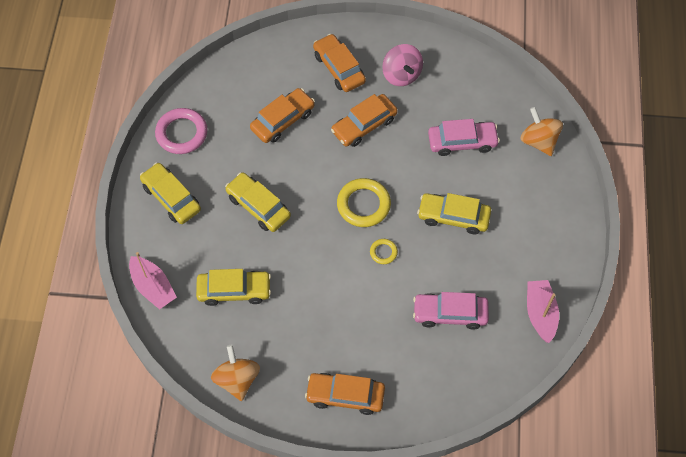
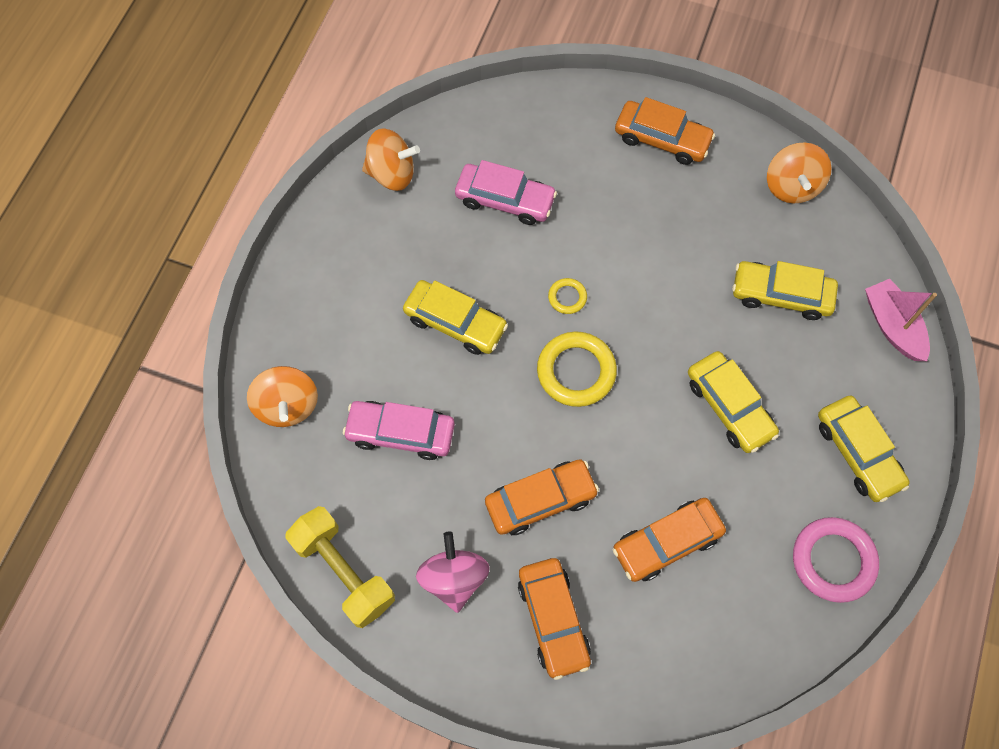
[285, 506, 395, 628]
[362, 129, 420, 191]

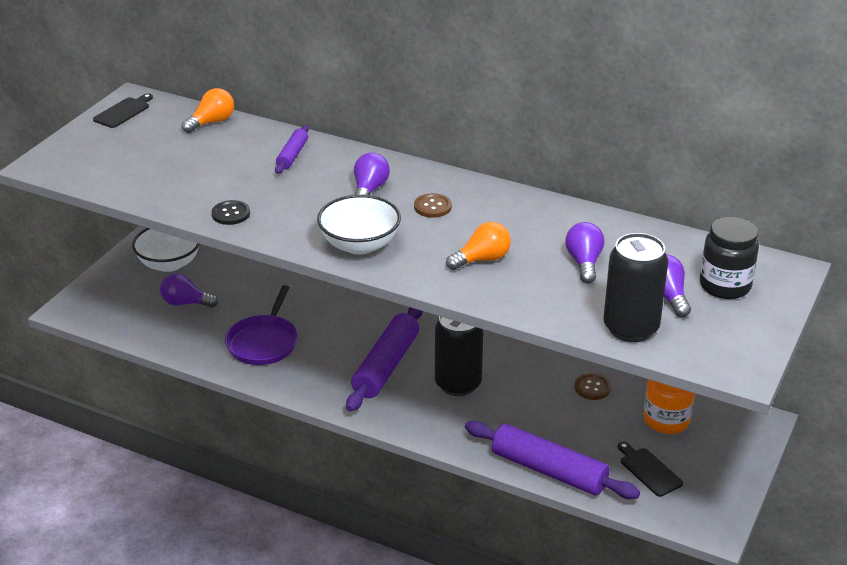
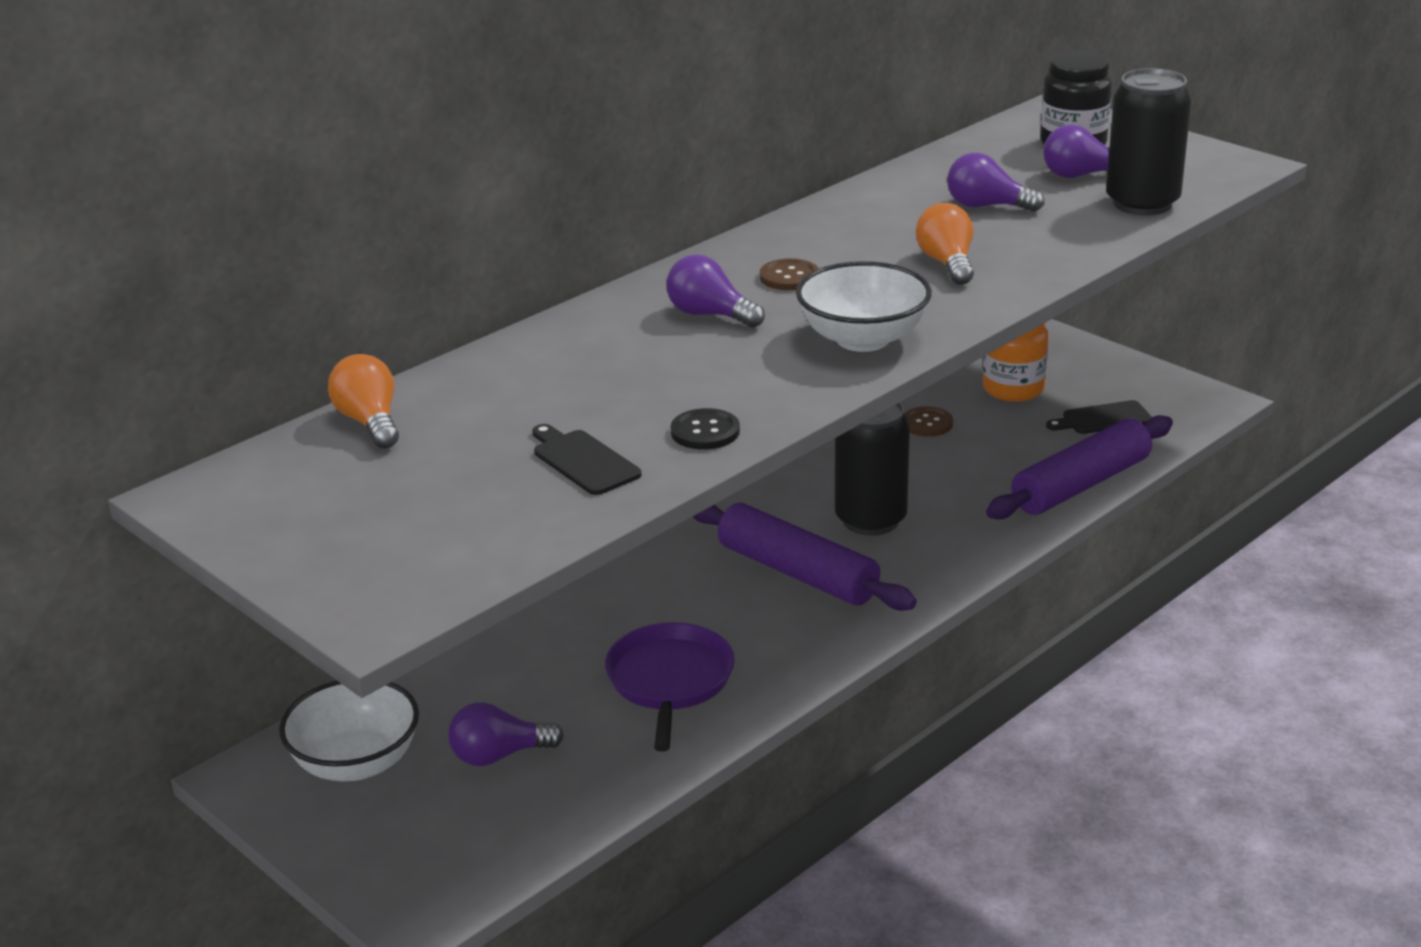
[275, 125, 309, 174] (first image)
[532, 424, 641, 495]
[448, 702, 564, 766]
[605, 622, 735, 752]

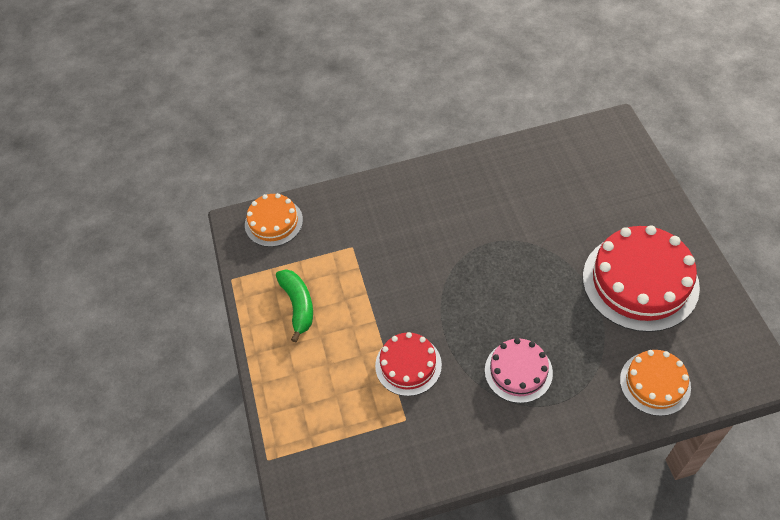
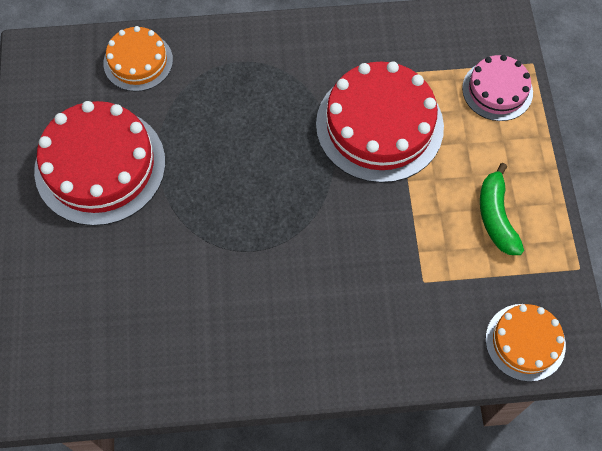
[462, 55, 533, 121]
[316, 61, 444, 183]

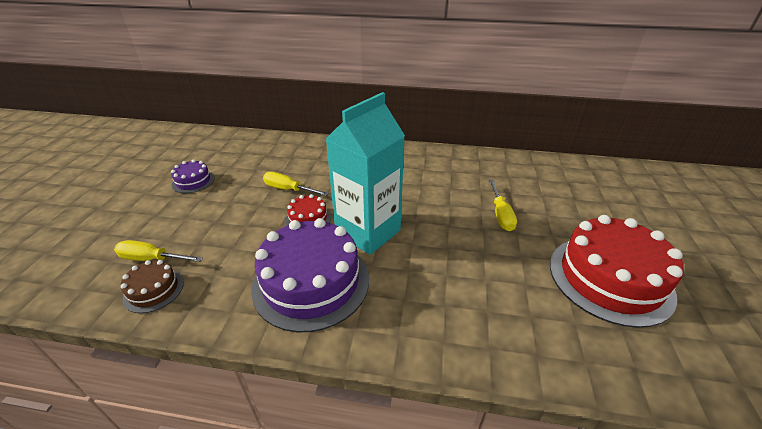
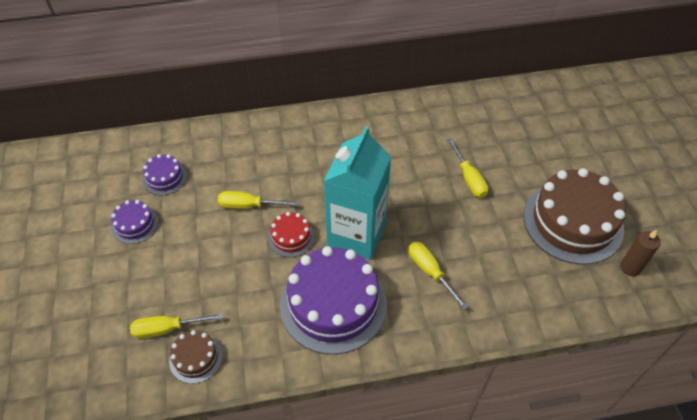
[143, 154, 187, 196]
[409, 242, 468, 310]
[620, 230, 661, 276]
[524, 168, 626, 265]

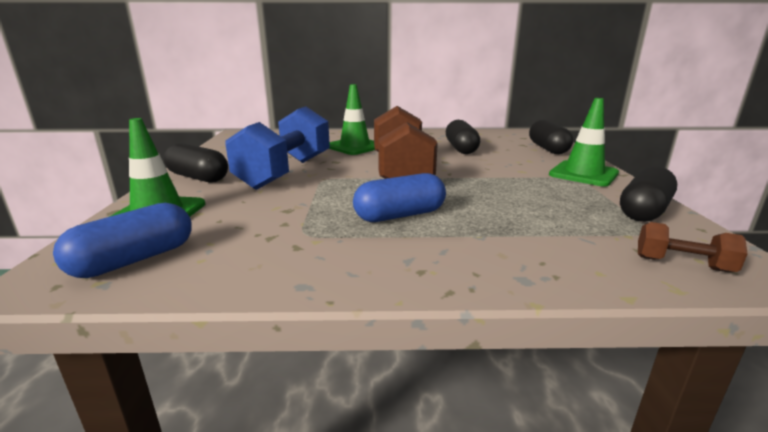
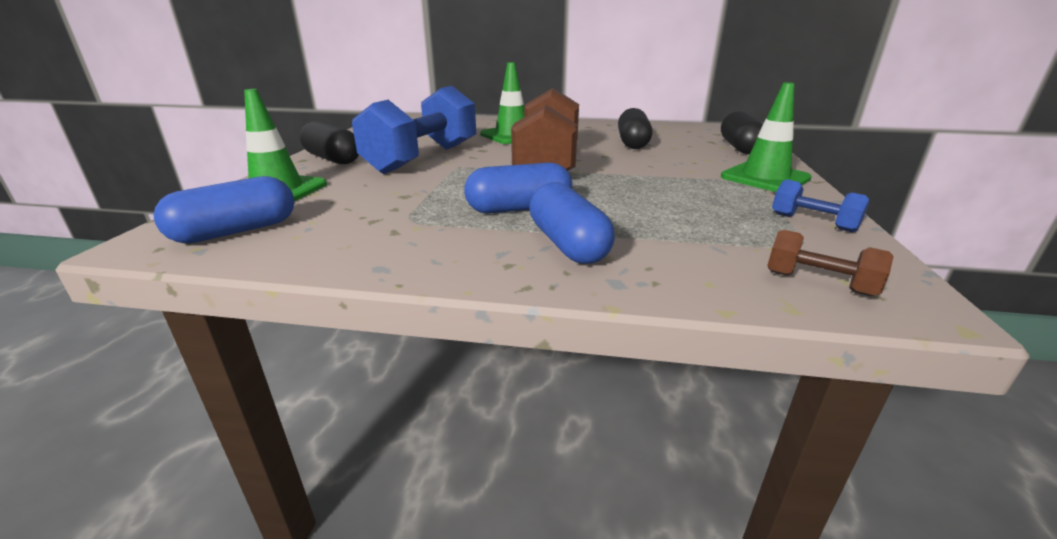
[529, 182, 615, 264]
[772, 179, 869, 233]

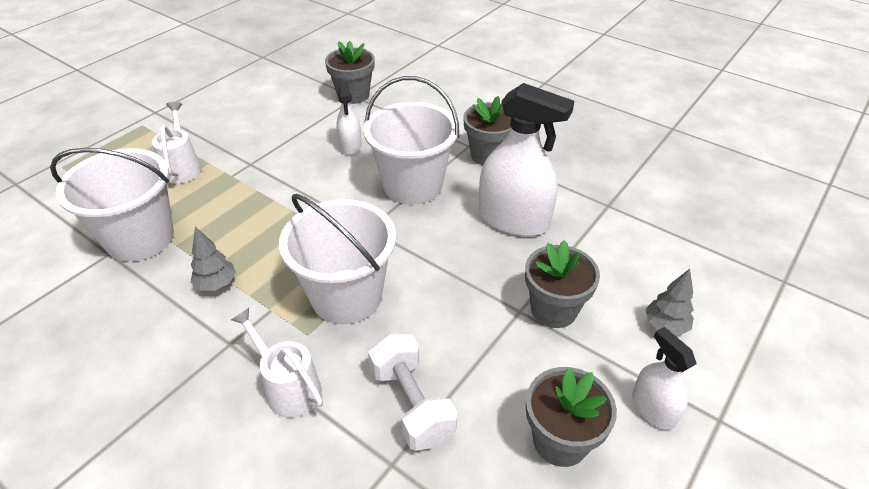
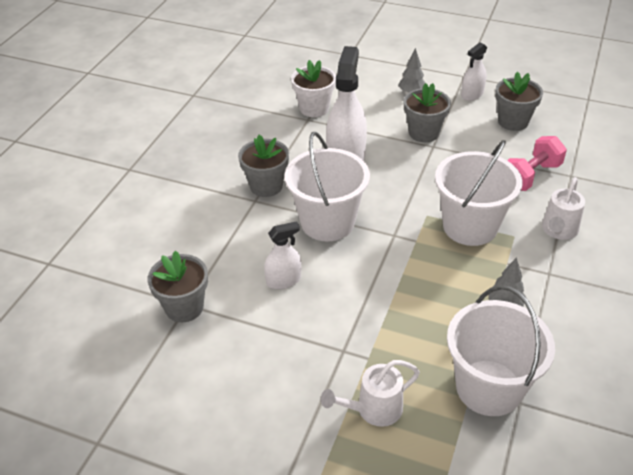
[291, 60, 336, 117]
[507, 136, 567, 191]

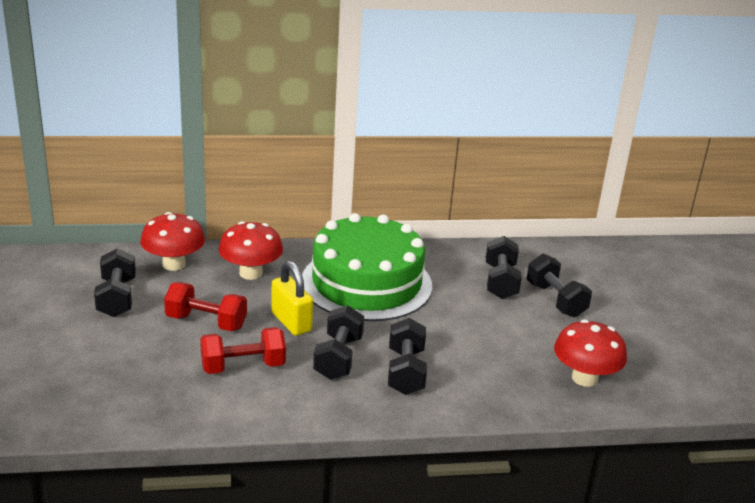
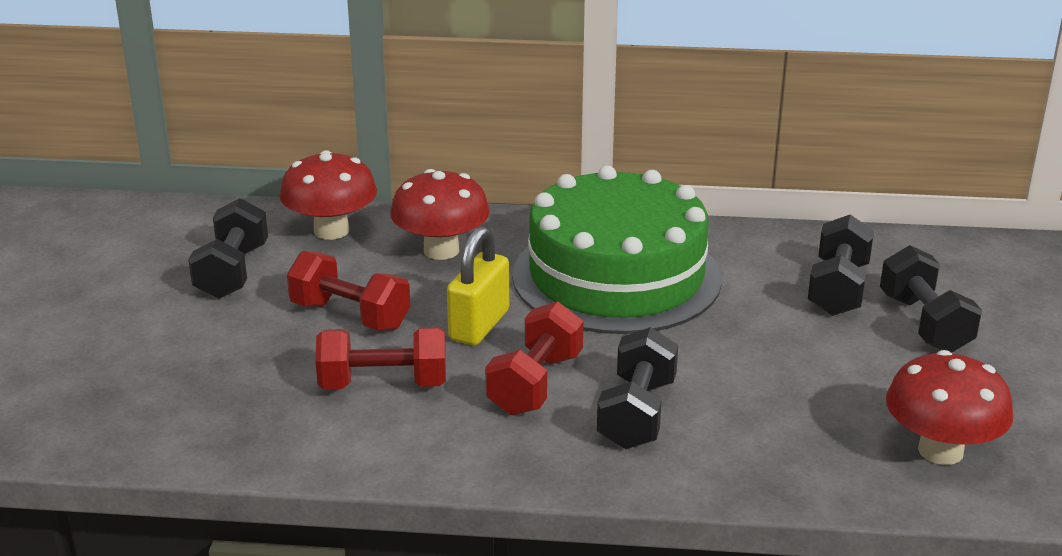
[485, 302, 584, 416]
[447, 226, 509, 345]

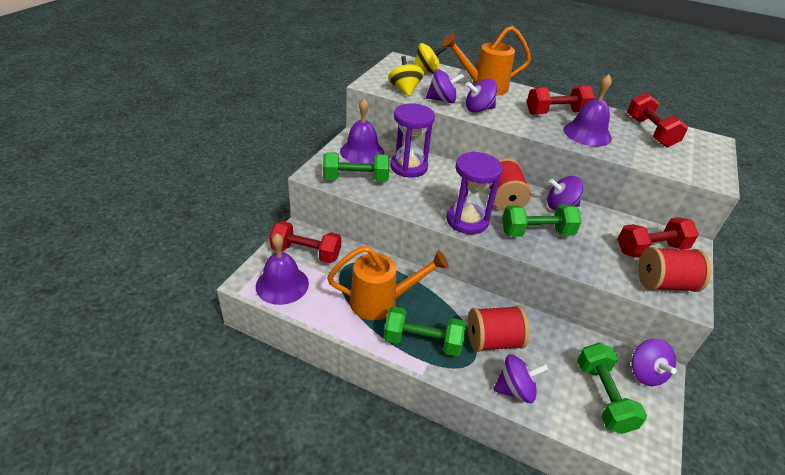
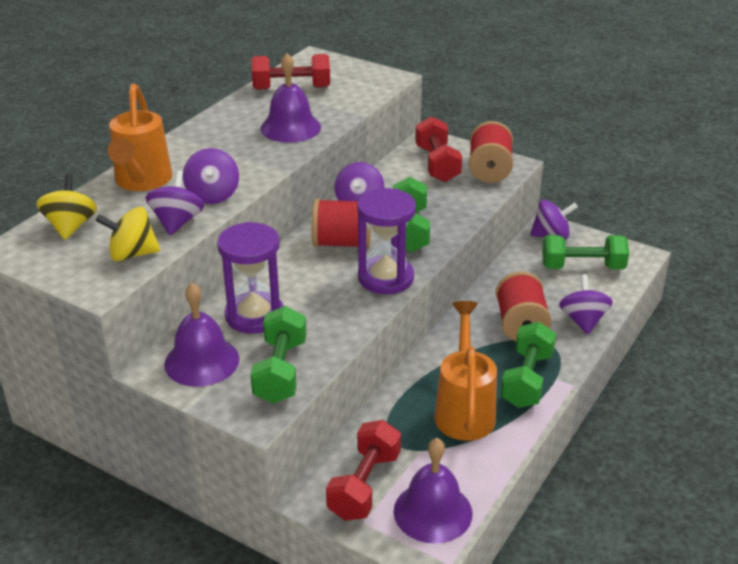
[527, 86, 595, 115] (first image)

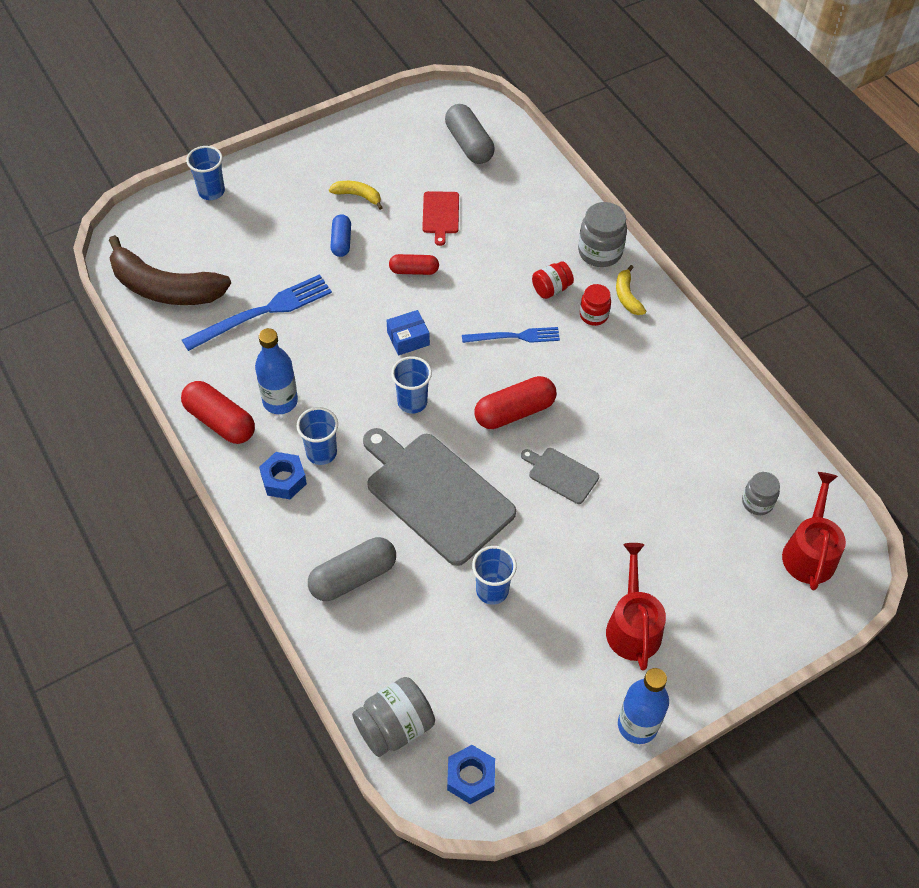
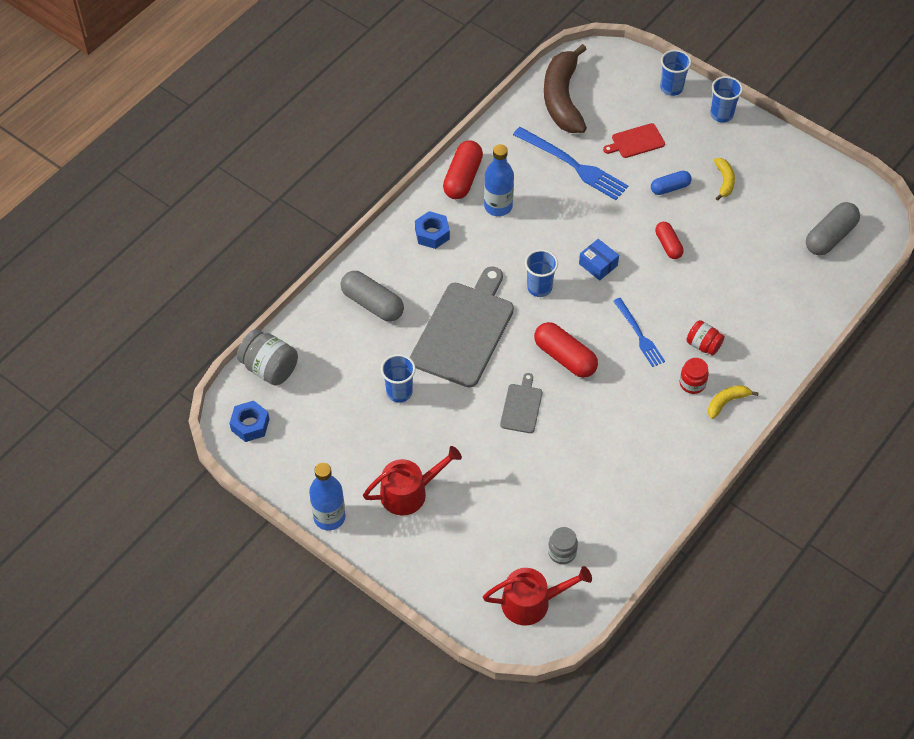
[578, 202, 627, 267] (first image)
[710, 76, 743, 123]
[603, 123, 665, 158]

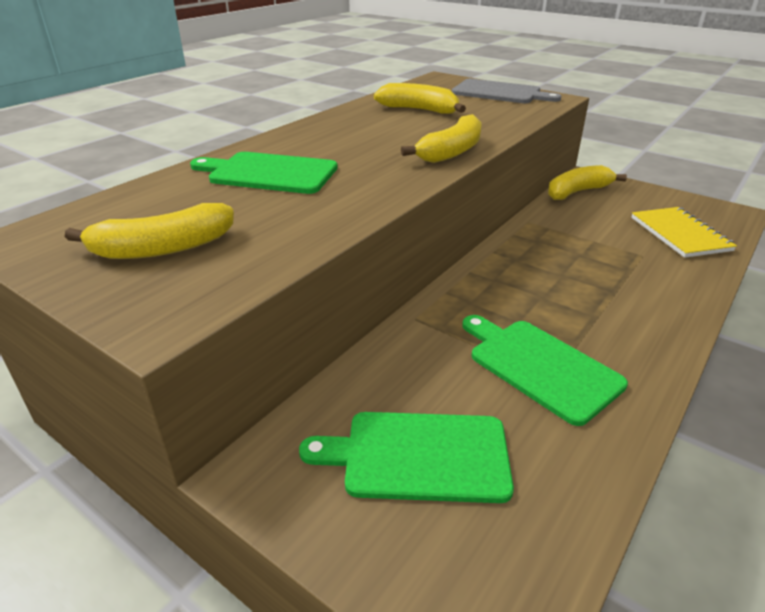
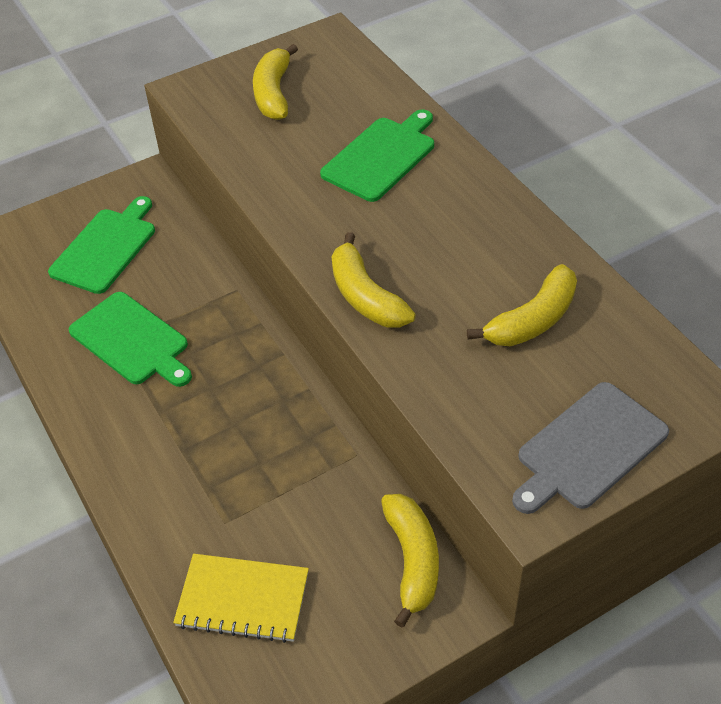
[69, 292, 192, 387]

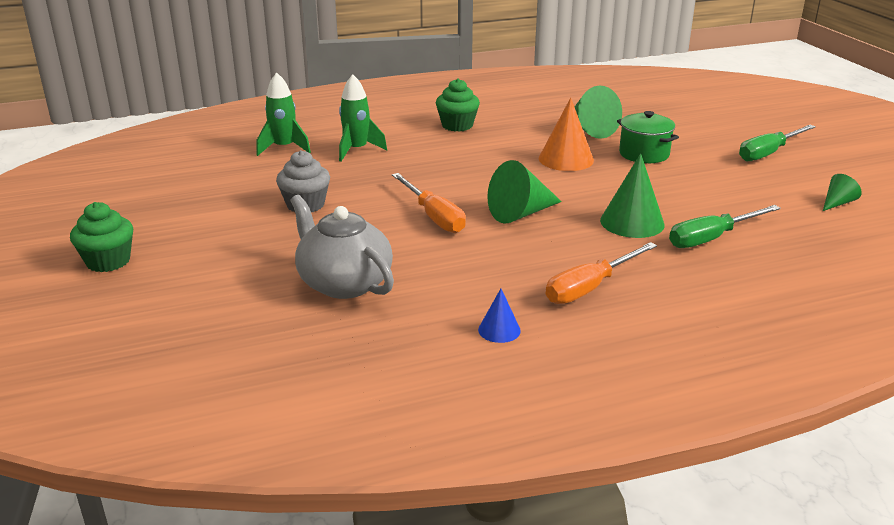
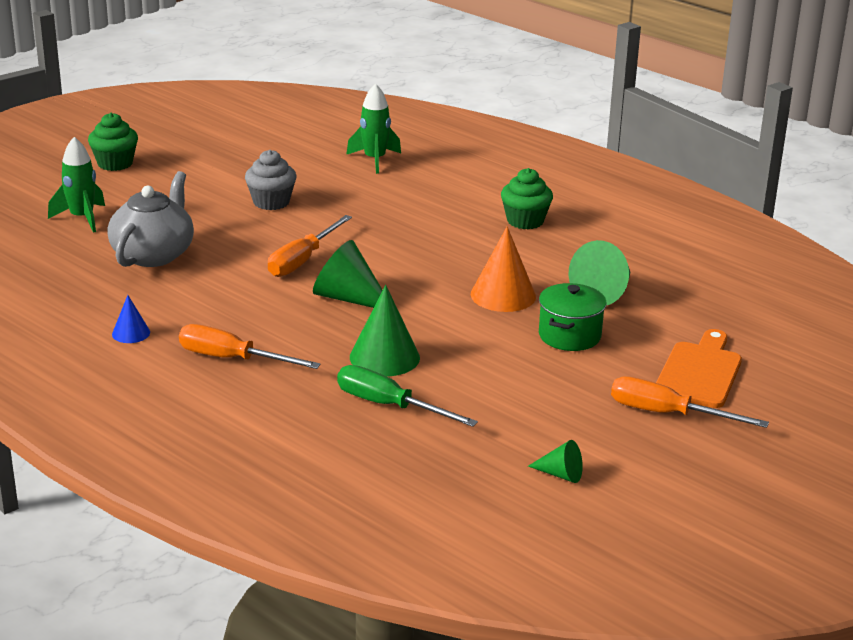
[656, 329, 742, 408]
[48, 137, 105, 233]
[611, 376, 769, 428]

